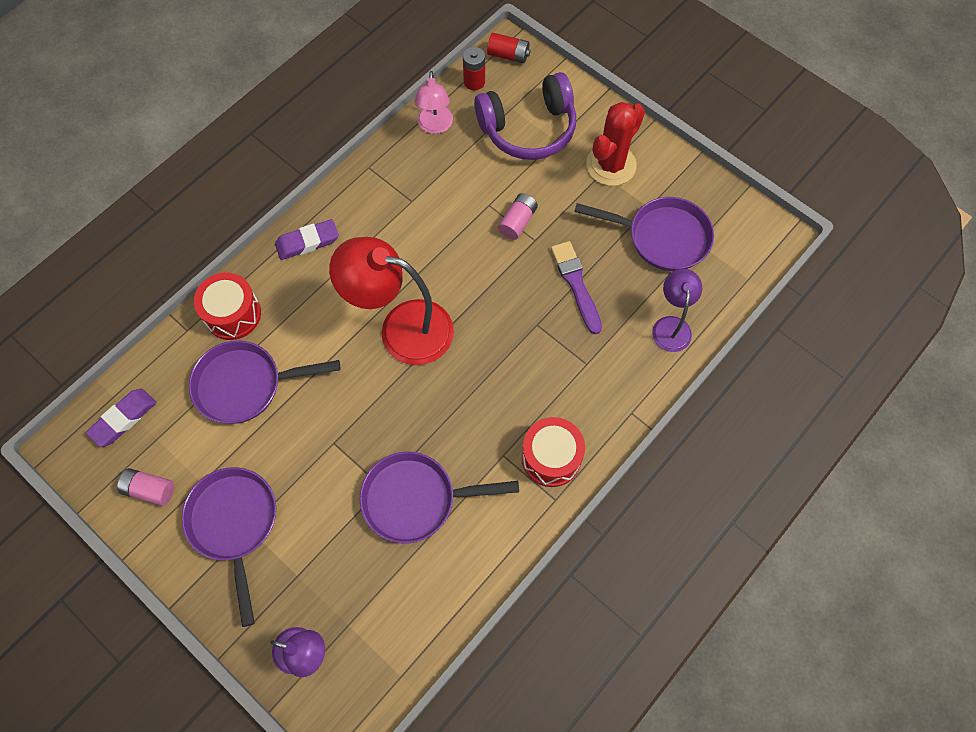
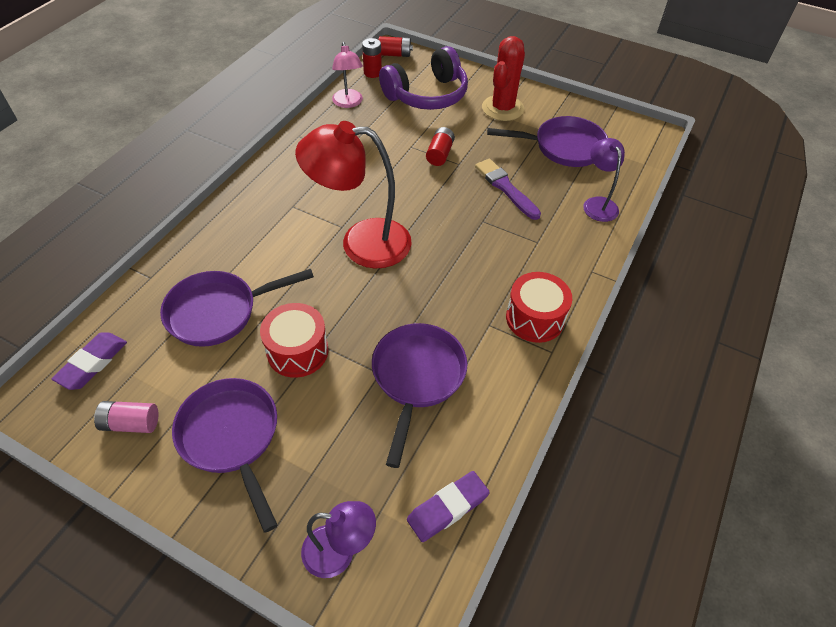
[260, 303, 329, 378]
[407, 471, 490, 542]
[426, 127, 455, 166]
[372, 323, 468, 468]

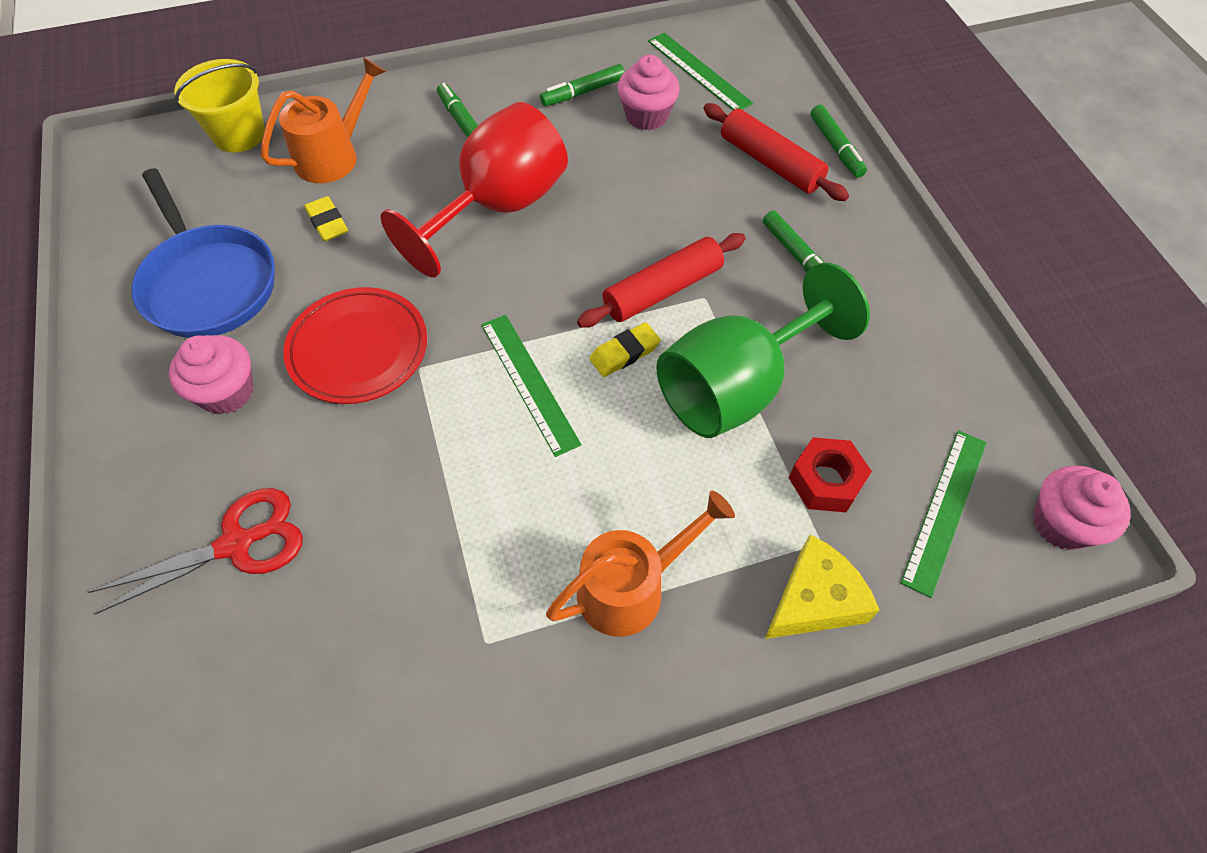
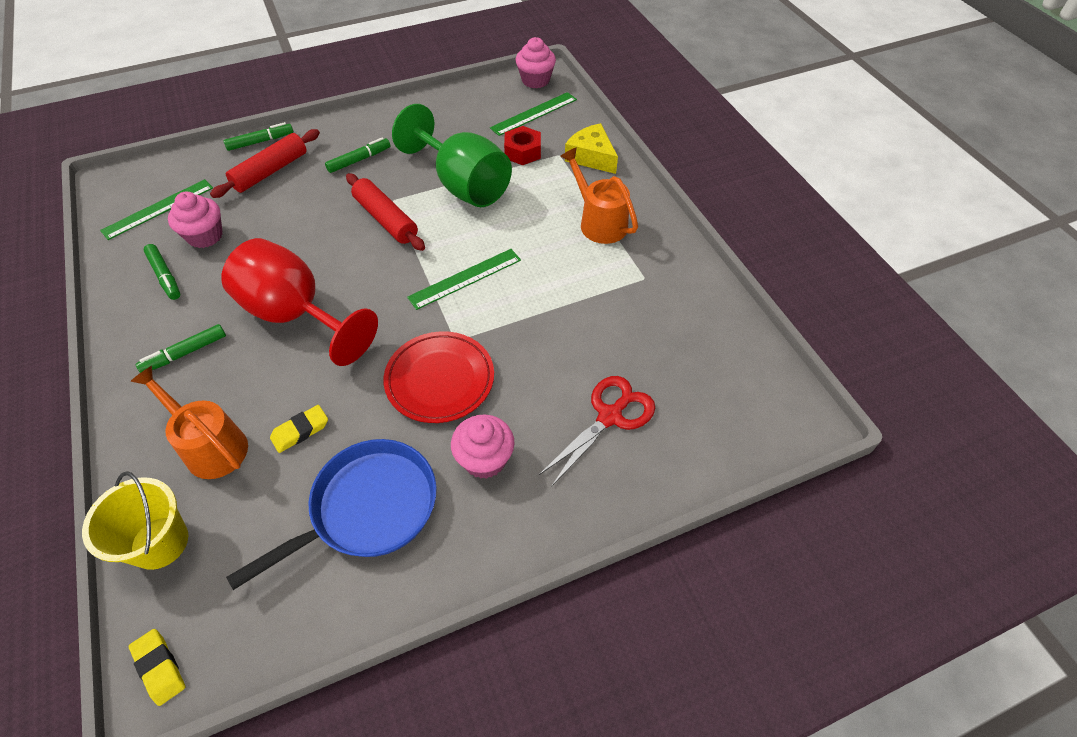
[129, 629, 185, 706]
[539, 376, 655, 486]
[490, 92, 577, 136]

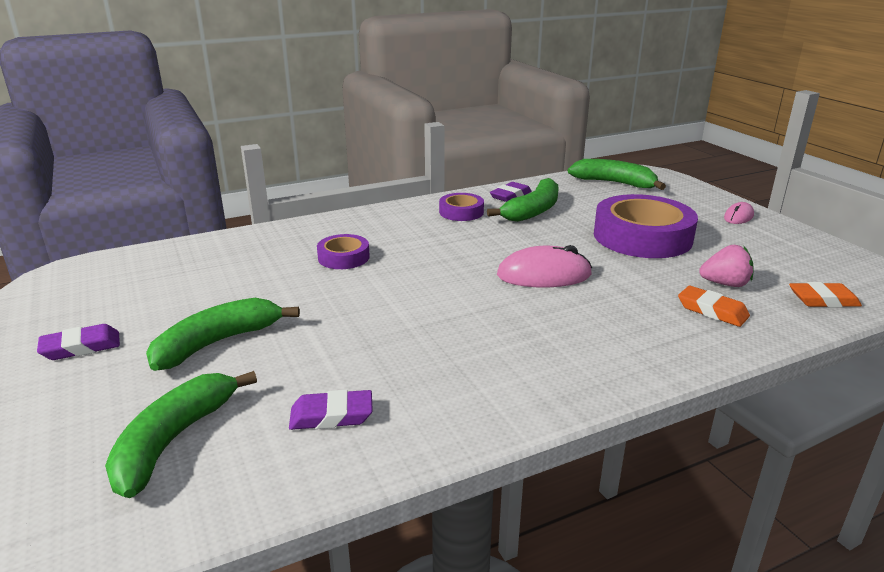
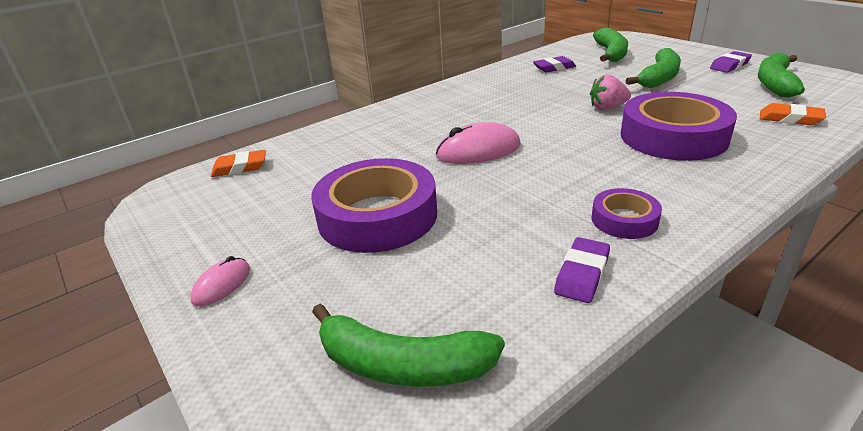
[758, 52, 805, 97]
[760, 103, 826, 125]
[590, 74, 631, 110]
[621, 92, 737, 161]

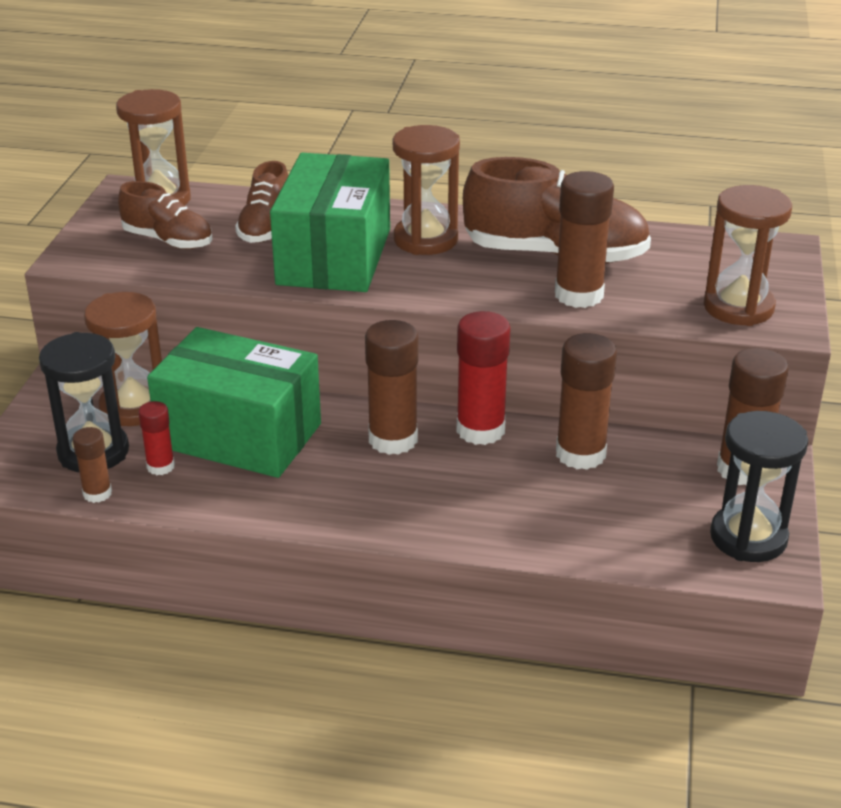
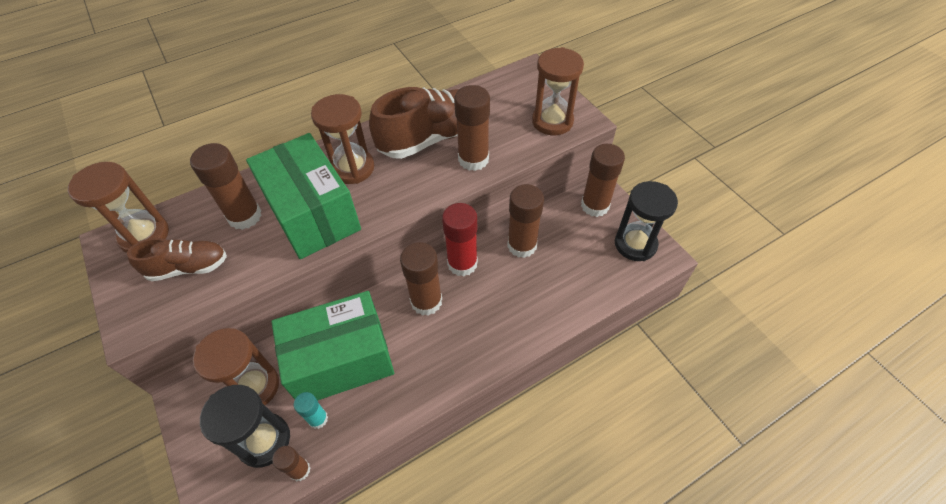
[190, 143, 262, 230]
[294, 392, 328, 429]

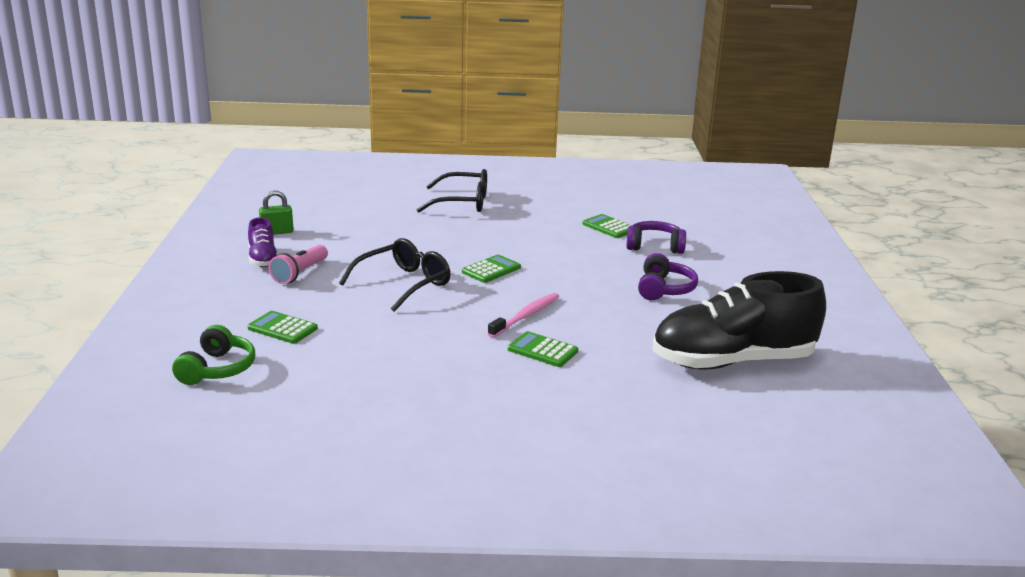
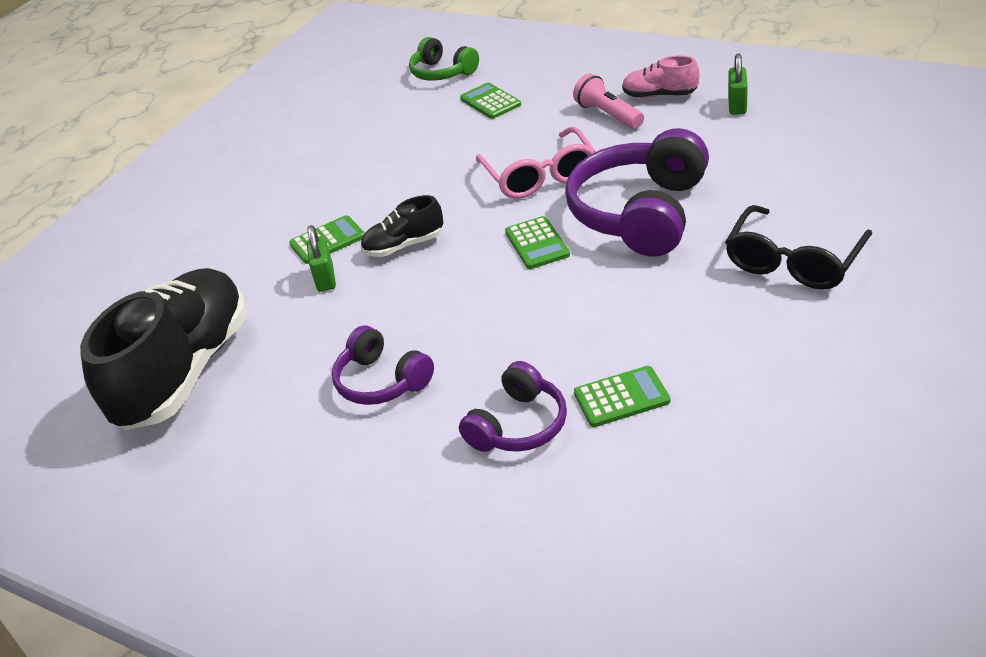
[307, 225, 336, 292]
[565, 128, 709, 256]
[361, 195, 444, 257]
[622, 56, 700, 98]
[476, 126, 596, 199]
[460, 83, 521, 119]

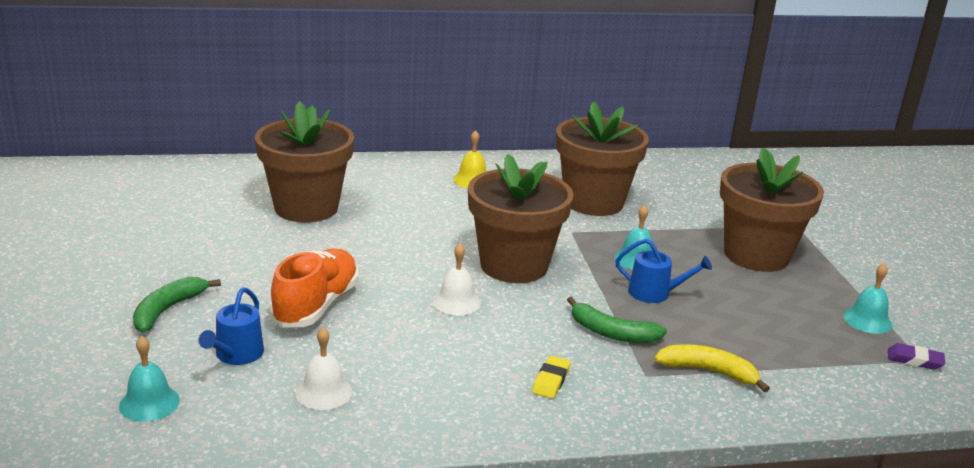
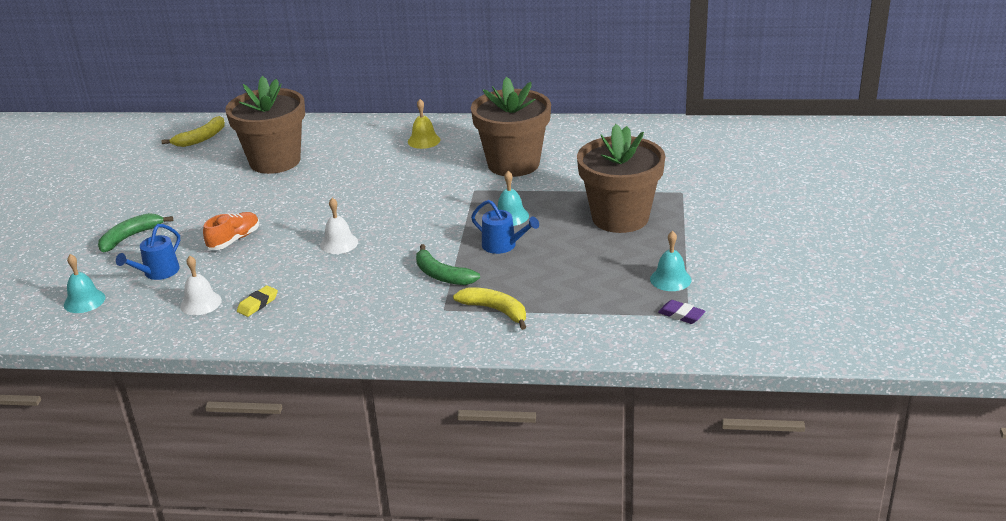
[468, 154, 574, 283] (first image)
[162, 116, 225, 147]
[237, 285, 278, 317]
[203, 212, 259, 250]

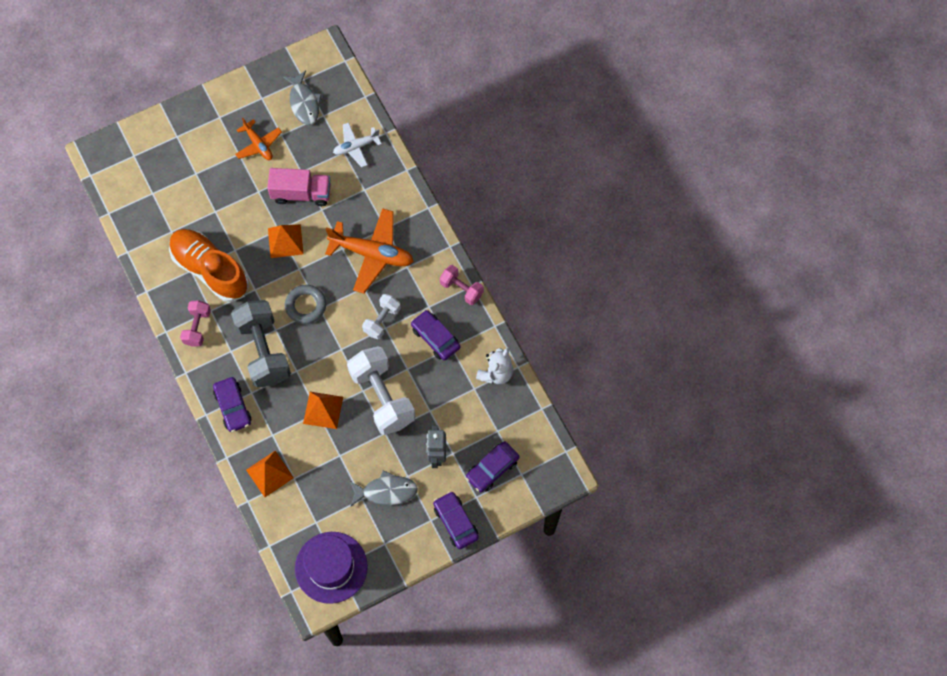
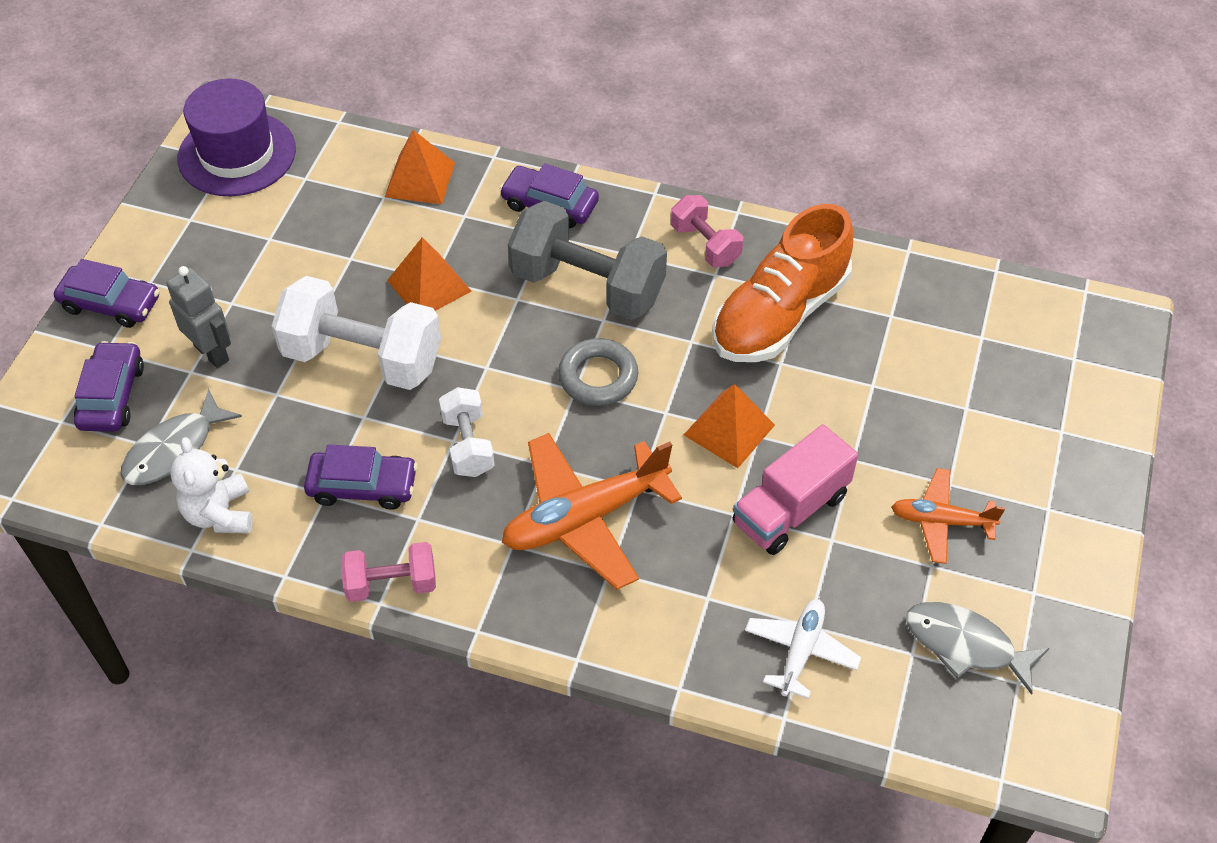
[120, 389, 242, 485]
[712, 204, 853, 362]

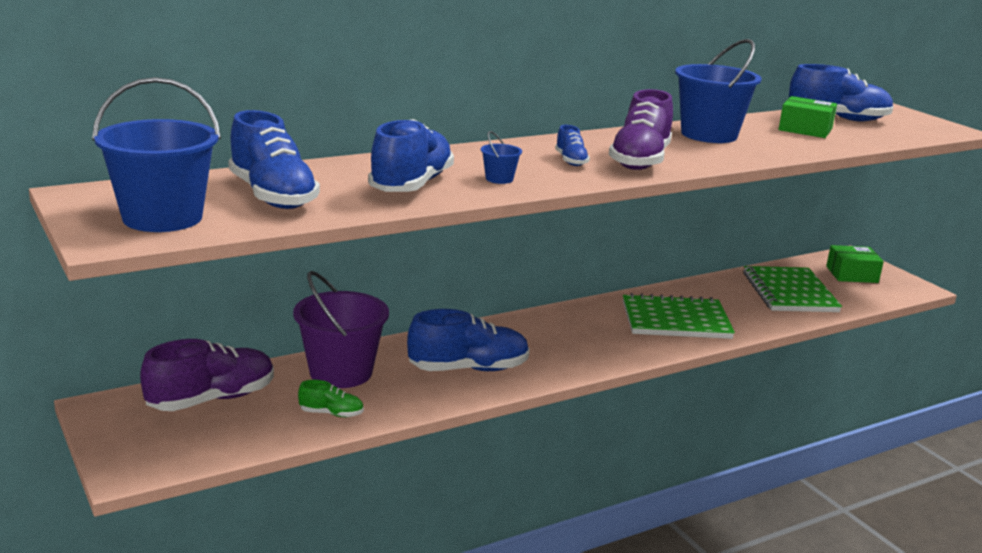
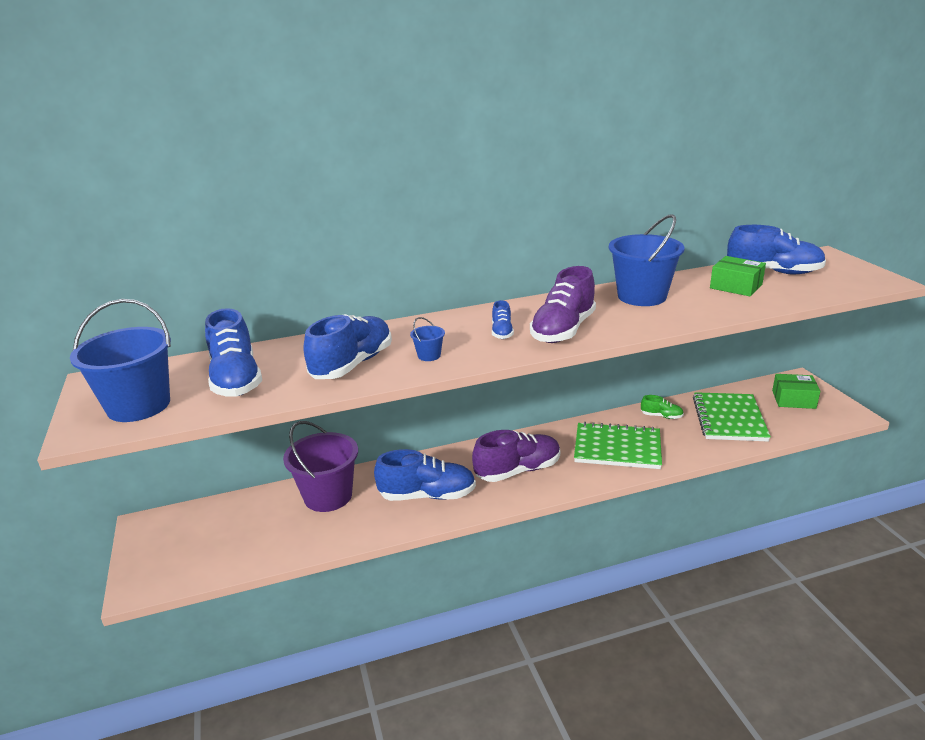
[472, 430, 560, 482]
[641, 395, 684, 419]

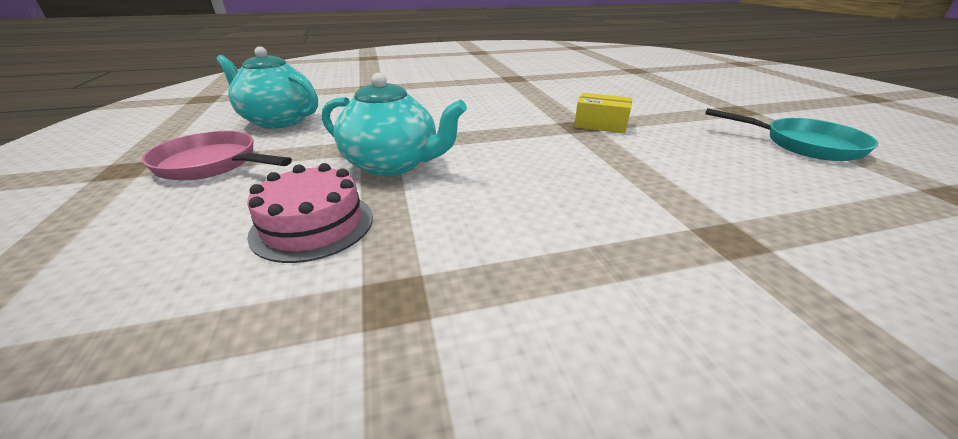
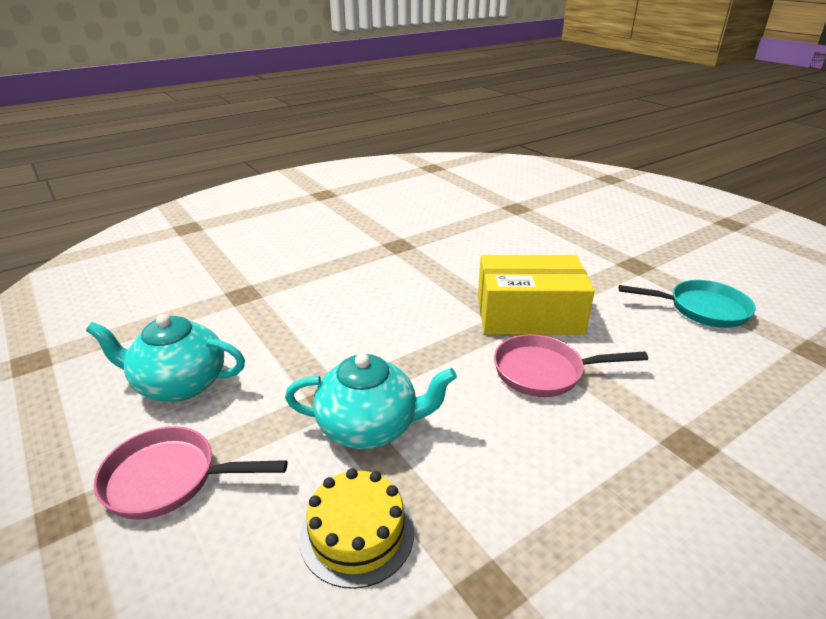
[494, 334, 648, 397]
[299, 468, 414, 589]
[478, 255, 595, 335]

